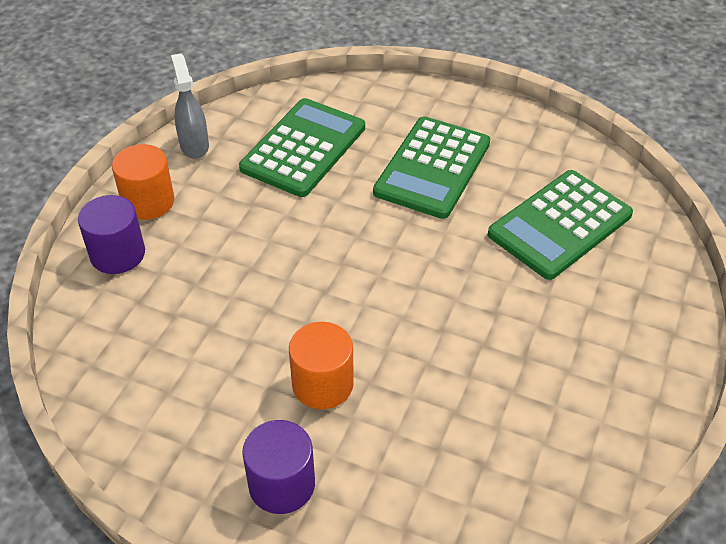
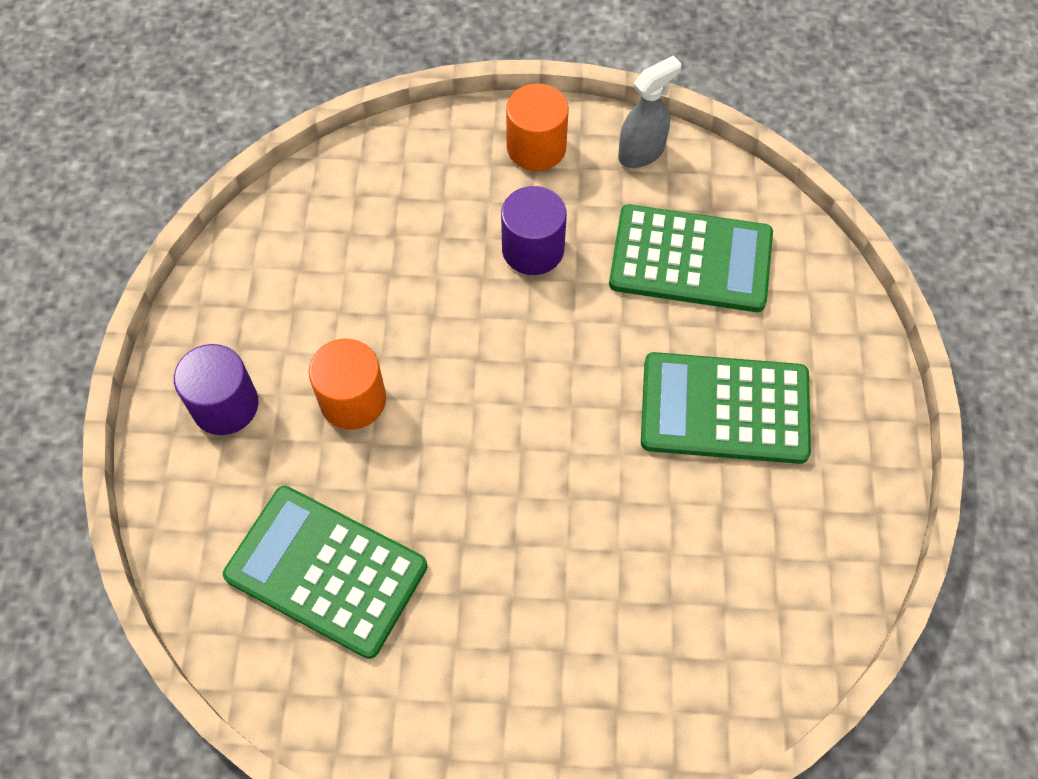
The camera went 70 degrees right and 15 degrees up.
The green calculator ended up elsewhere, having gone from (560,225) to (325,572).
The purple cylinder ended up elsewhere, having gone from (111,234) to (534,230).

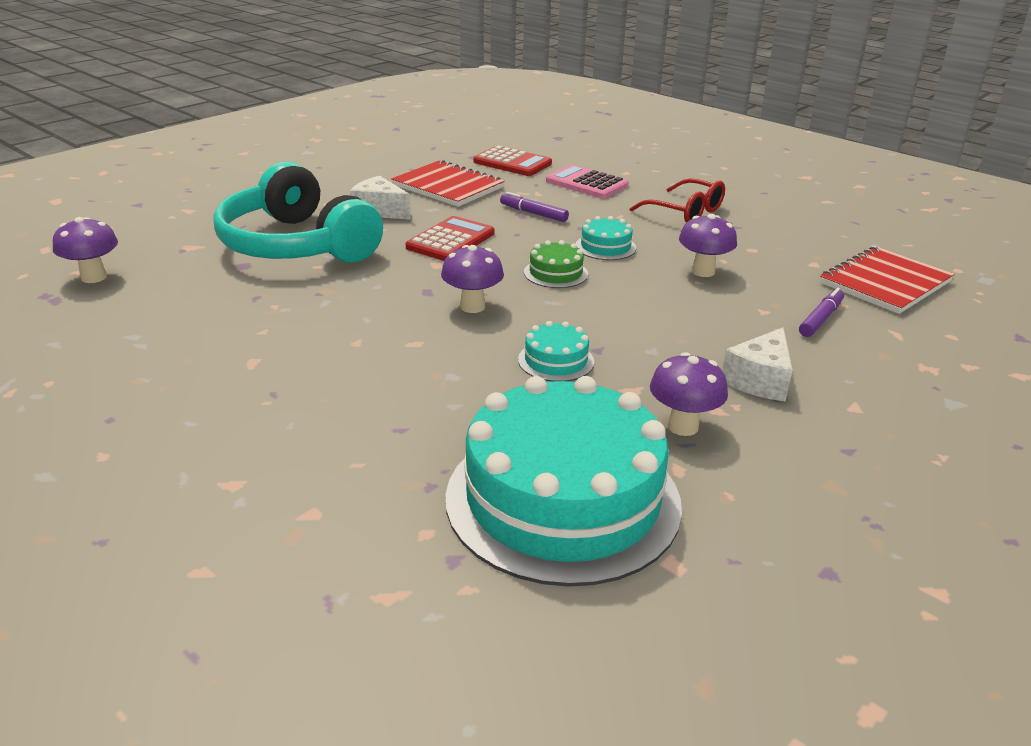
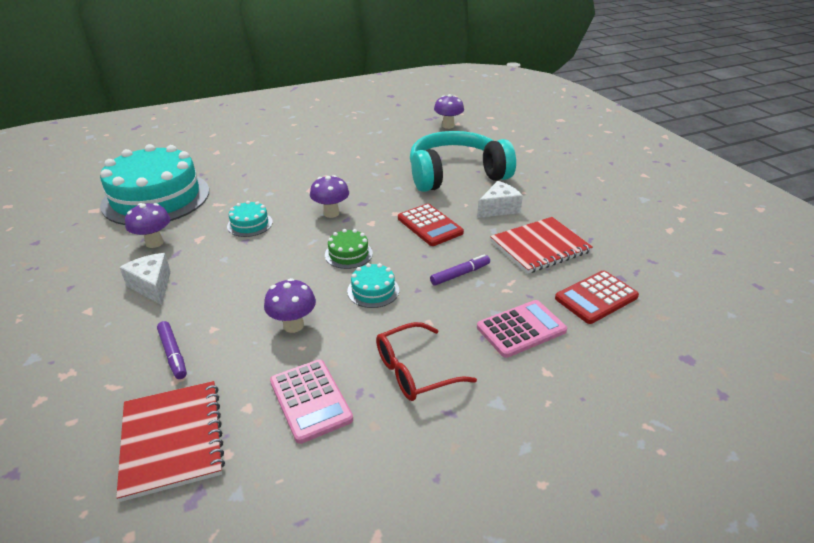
The camera went 115 degrees right and 5 degrees up.
The second view gained the pink calculator at (311,401).

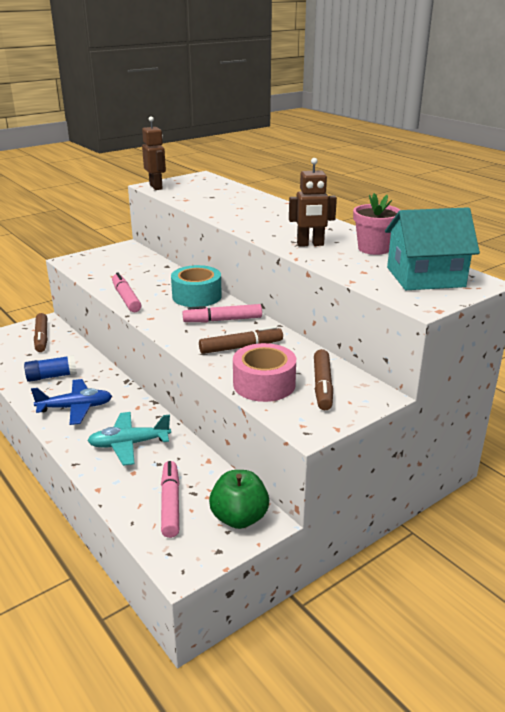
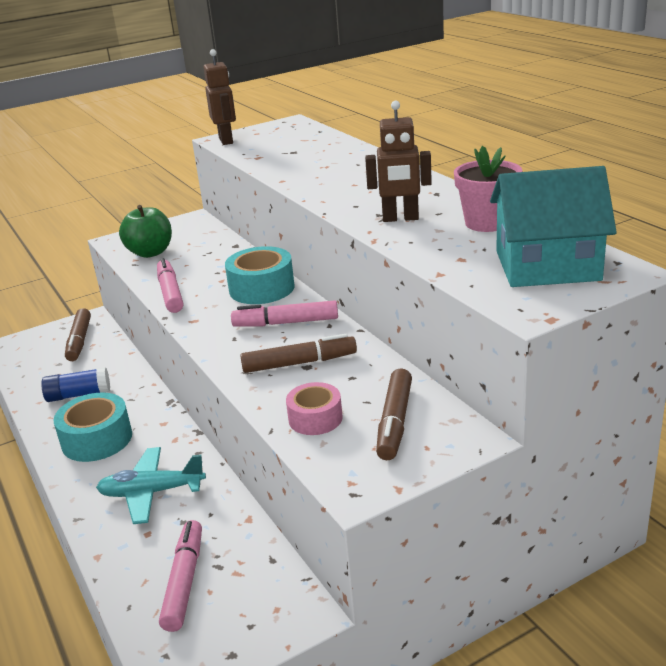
The camera went 10 degrees right and 0 degrees up.
Where the blue plane stood at (71,402), the turquoise tape came to stand at (93,427).
The green apple ended up elsewhere, having gone from (239,499) to (145,231).
The size of the pink tape at (264,372) changed by a factor of 0.63.

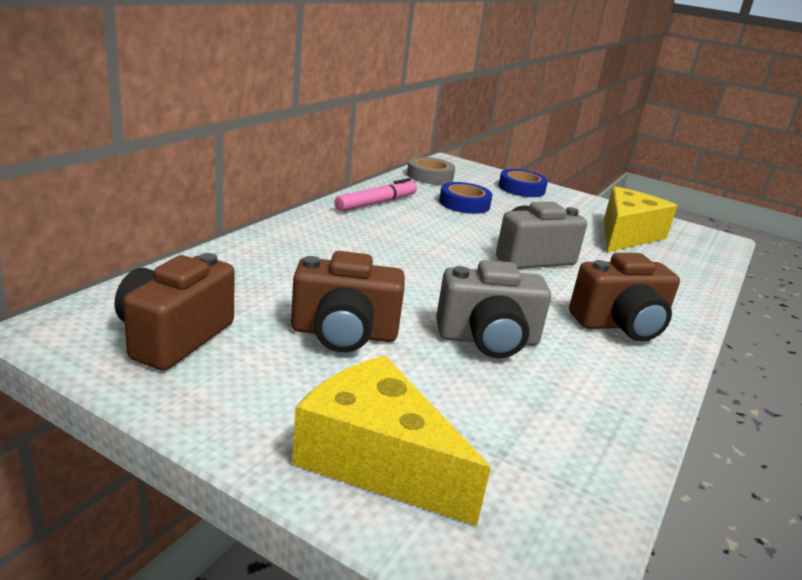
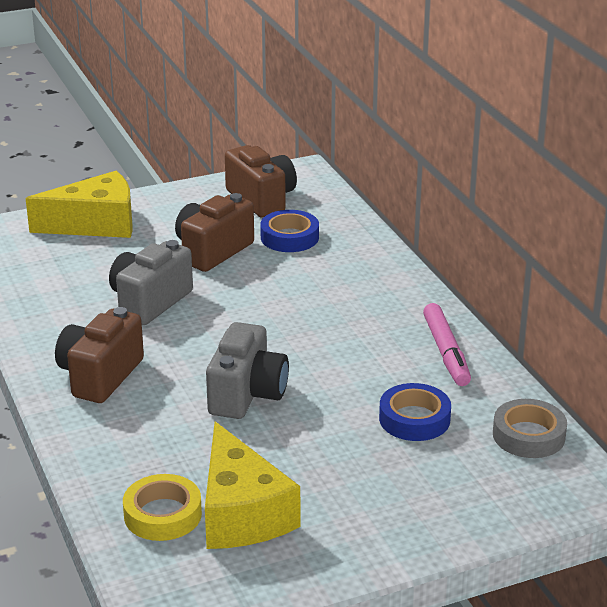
The camera went 130 degrees right and 5 degrees up.
The second view gained the yellow tape at (162,507).
The blue tape ended up elsewhere, having gone from (523,183) to (289,231).

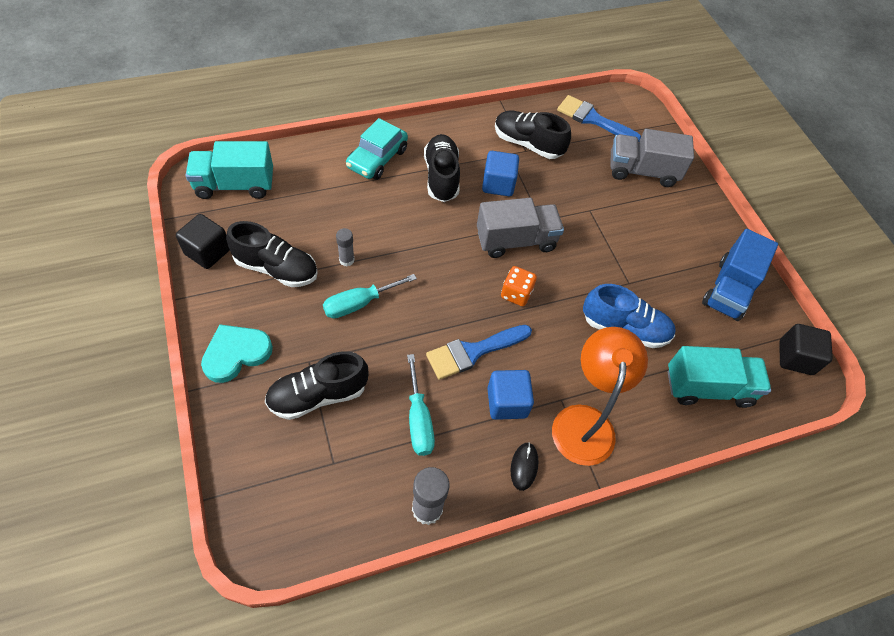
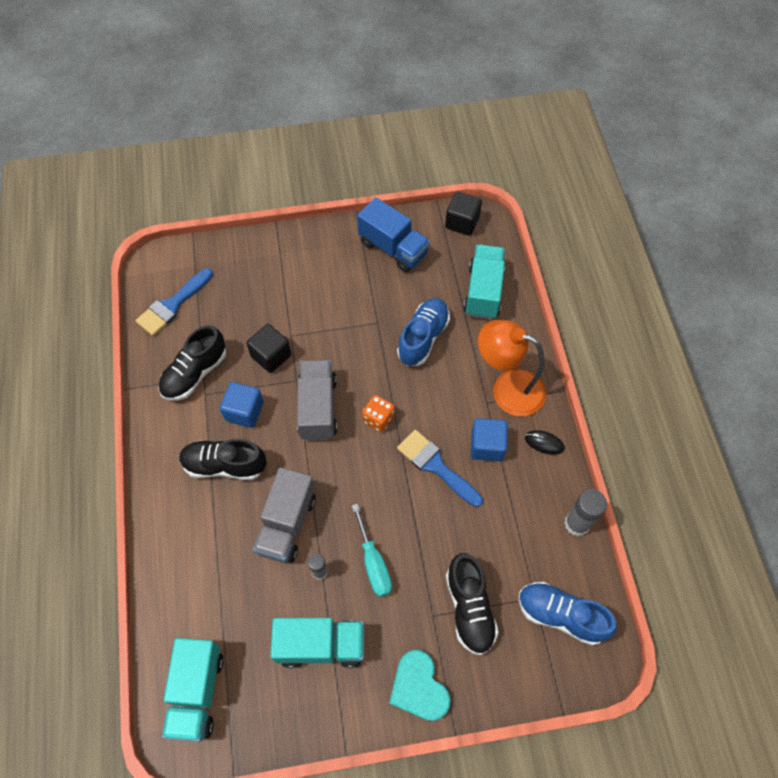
The camera went 75 degrees left and 5 degrees up.
The black cube ended up elsewhere, having gone from (203,241) to (269,348).
The grey truck ended up elsewhere, having gone from (652,158) to (284,515).
Where the black shoe stood at (272,254), the turquoise truck came to stand at (317,643).
The blue brush at (479,352) ended up facing another way, 150 degrees clockwise from before.
The second view gained the blue shoe at (568,614).
The second view lost the turquoise car at (377,149).
The second view lost the turquoise screwdriver at (421,405).

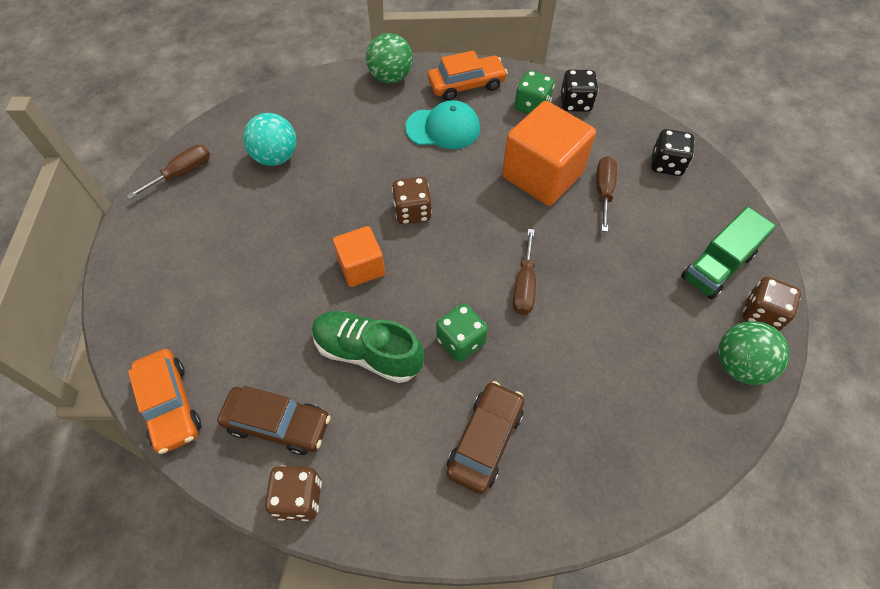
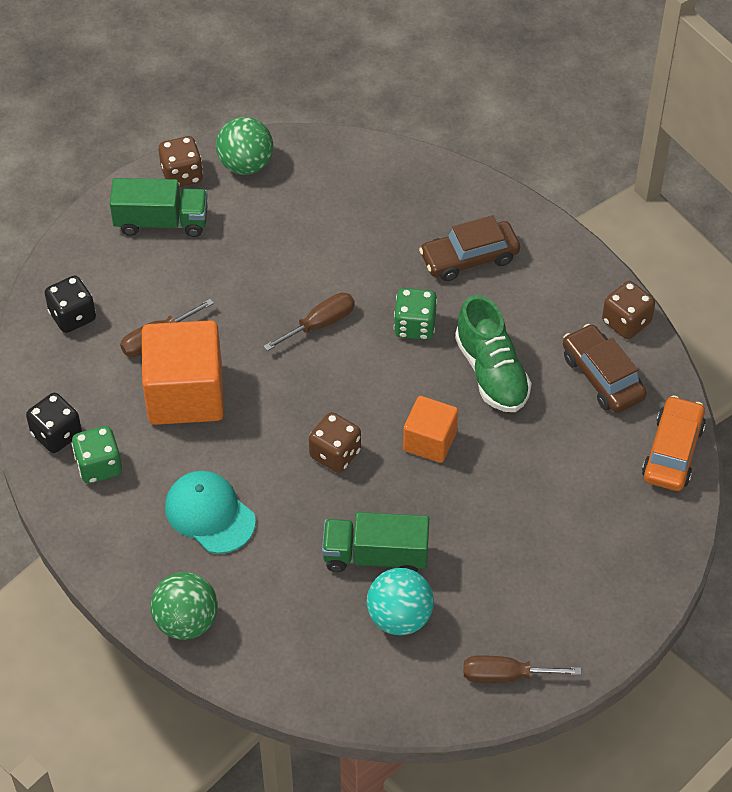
The camera went 135 degrees left and 5 degrees down.
The second view gained the green truck at (375,542).
The second view lost the orange car at (468,75).

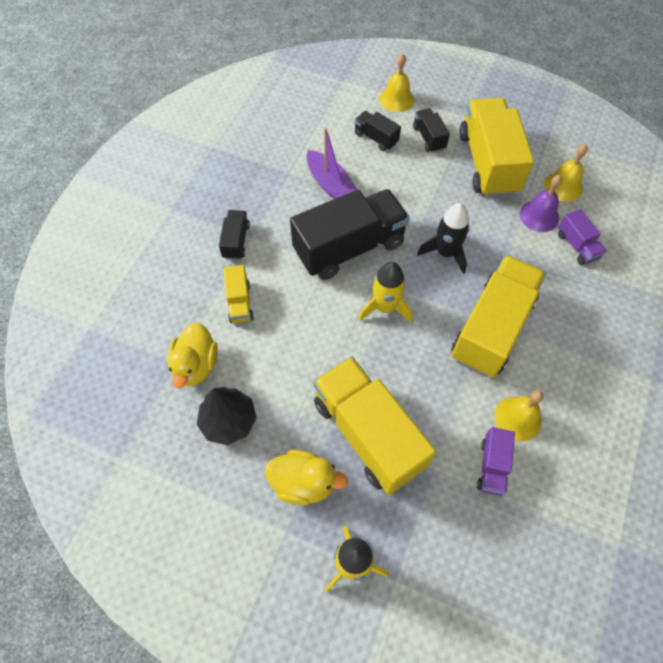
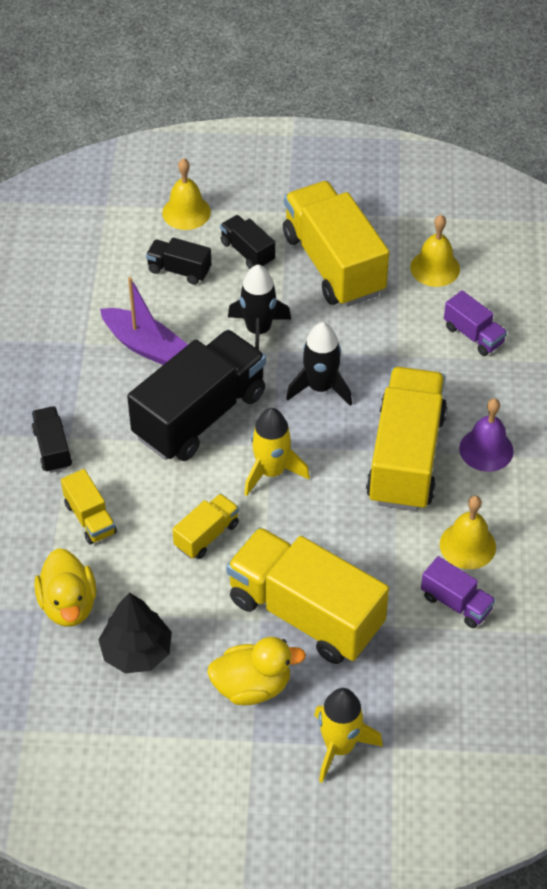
The camera went 20 degrees left and 10 degrees down.
The second view gained the yellow truck at (205,526).
The second view gained the black rocket at (259,307).
The purple truck at (496,461) ended up facing another way, 45 degrees counterclockwise from before.
The purple bell ended up elsewhere, having gone from (540,203) to (486,435).

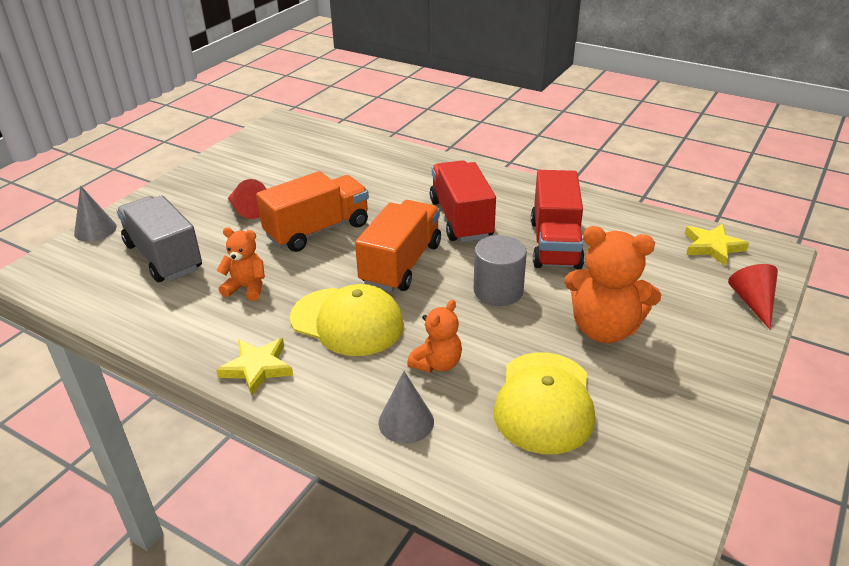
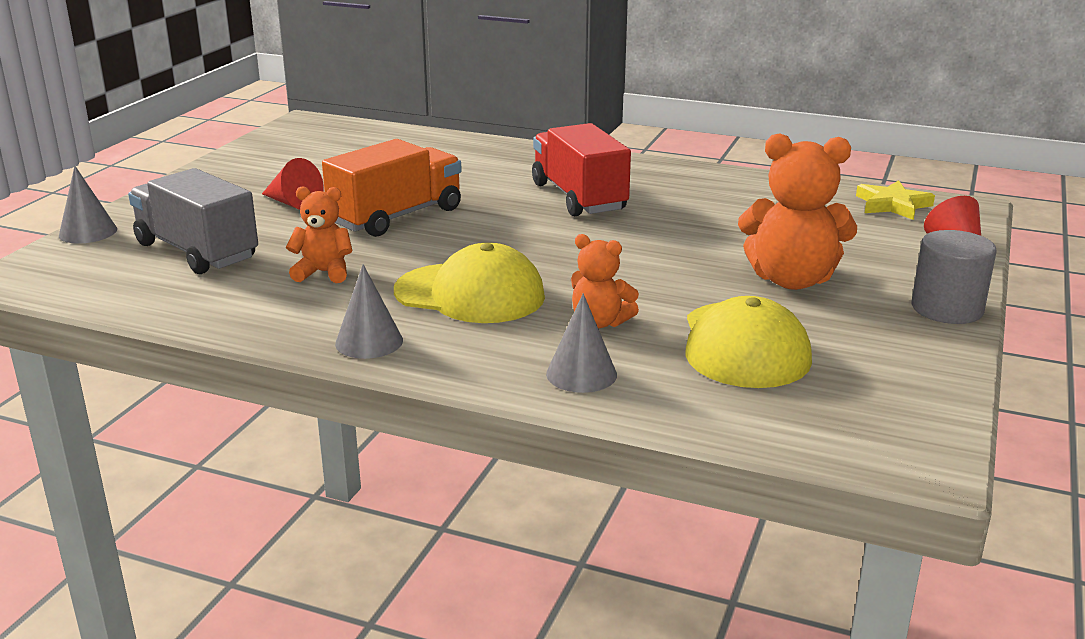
The camera went 10 degrees left and 10 degrees down.
Where the yellow star stood at (254,367), the grey cone came to stand at (369,311).
The orange teddy bear at (434,336) ended up facing another way, 90 degrees clockwise from before.
The grey cylinder ended up elsewhere, having gone from (500,270) to (954,277).
The second view lost the orange truck at (398,246).
The second view lost the red truck at (558,219).

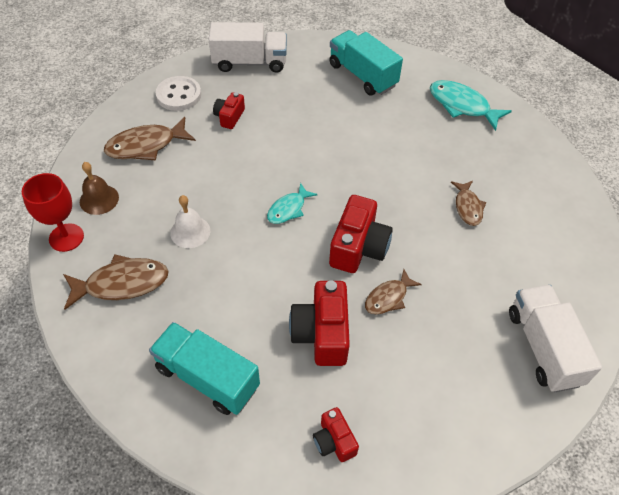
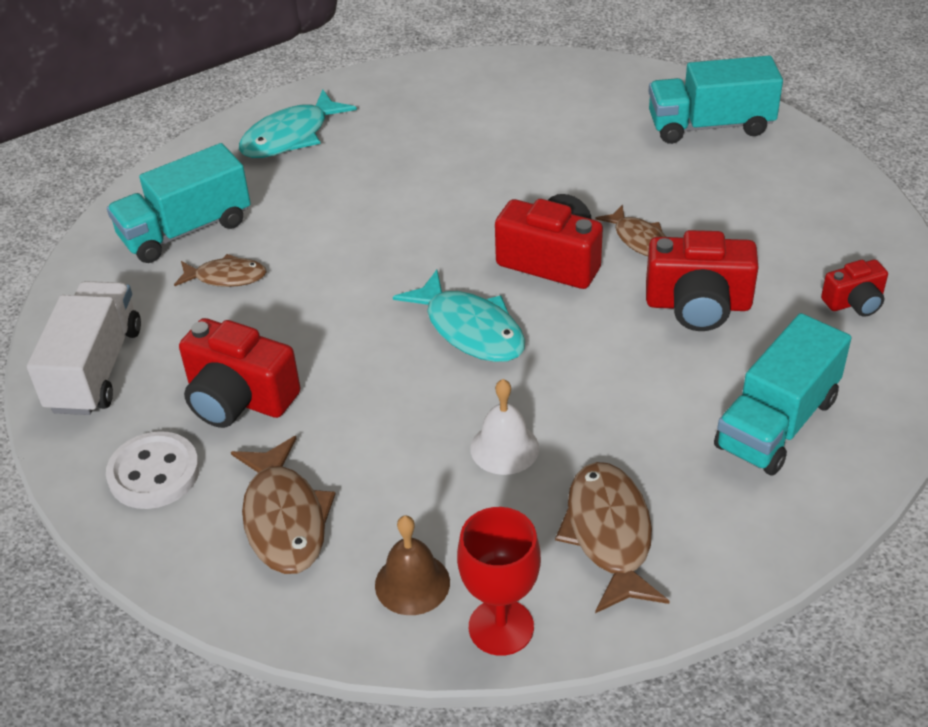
The camera went 80 degrees left and 10 degrees down.
The brown fish ended up elsewhere, having gone from (468,203) to (220,270).
The size of the red camera at (229,110) changed by a factor of 1.78.
The size of the turquoise fish at (292,203) changed by a factor of 1.61.
What was the white truck at (555,338) turned into the turquoise truck at (715,100).

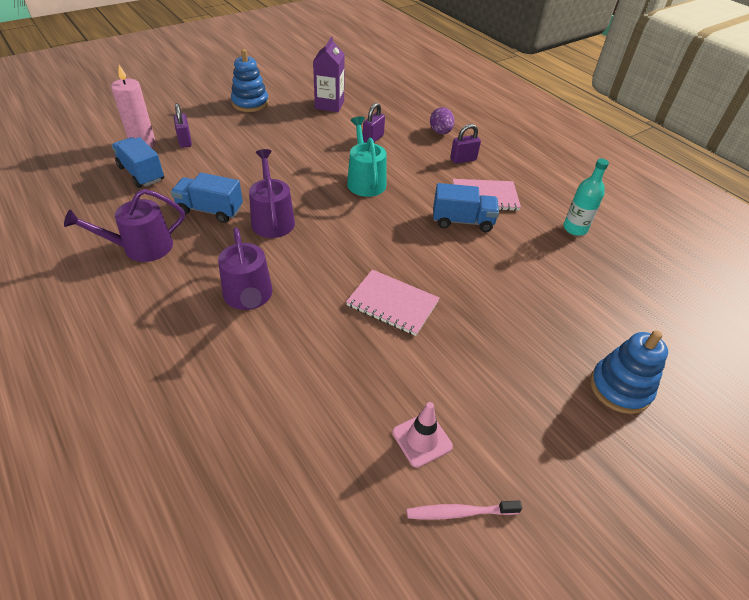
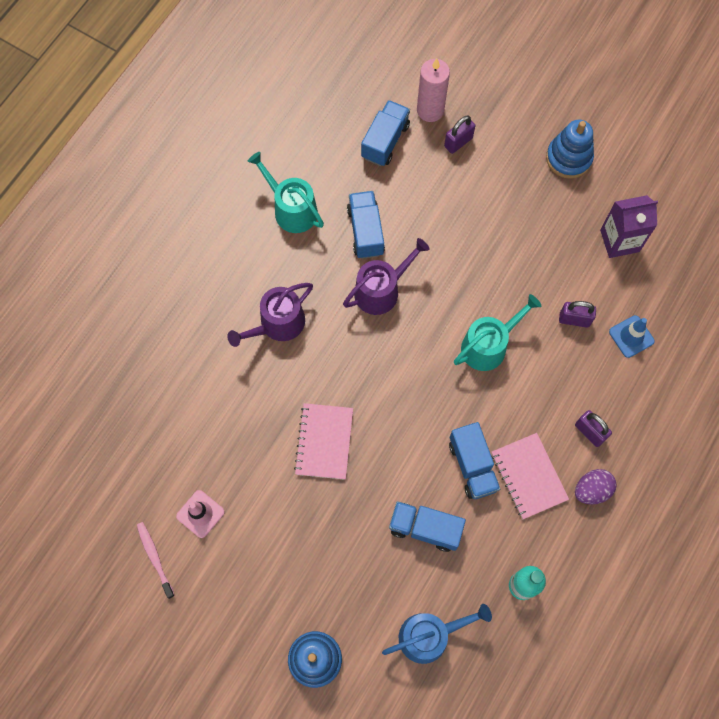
The camera went 70 degrees right and 25 degrees up.
What was the purple watering can at (124,225) turned into the turquoise watering can at (285,192).
The second view gained the blue watering can at (437,634).
The second view gained the blue truck at (427,526).
The purple egg ended up elsewhere, having gone from (442,120) to (596,486).
The second view gained the blue traffic cone at (632,336).

